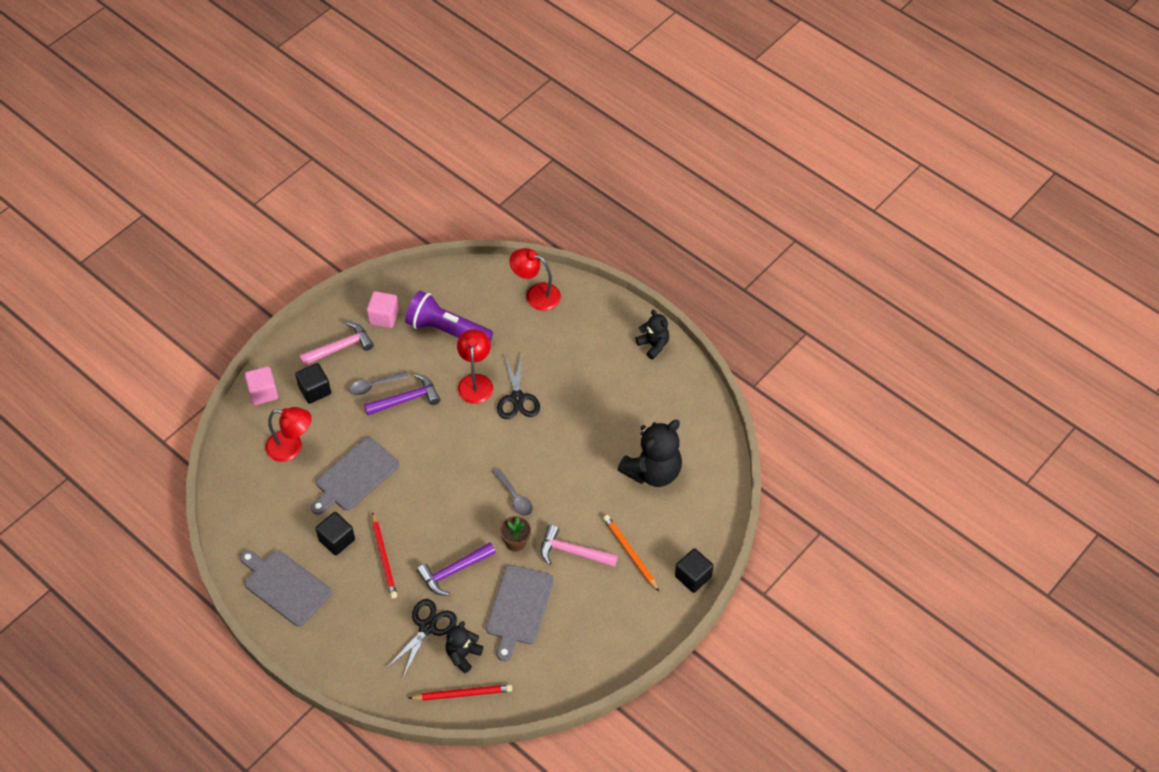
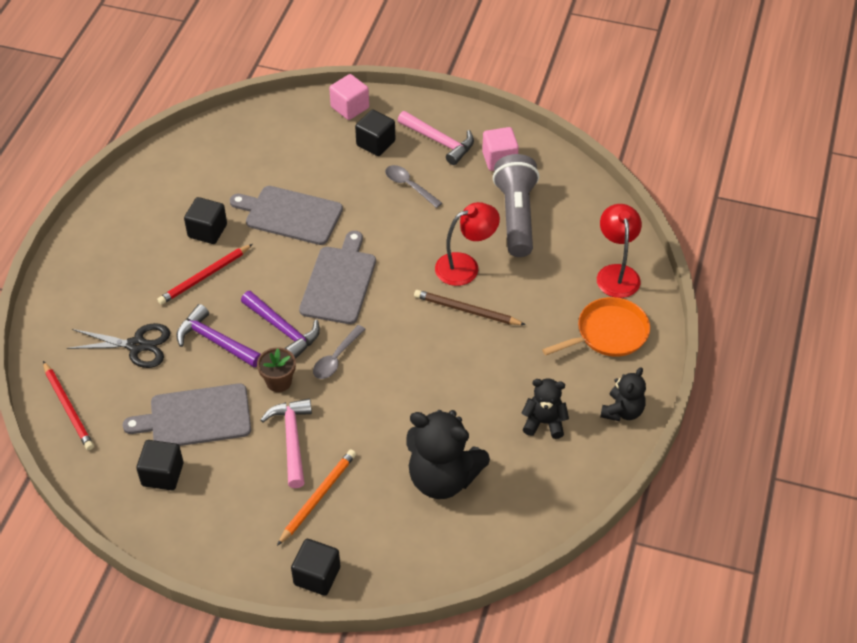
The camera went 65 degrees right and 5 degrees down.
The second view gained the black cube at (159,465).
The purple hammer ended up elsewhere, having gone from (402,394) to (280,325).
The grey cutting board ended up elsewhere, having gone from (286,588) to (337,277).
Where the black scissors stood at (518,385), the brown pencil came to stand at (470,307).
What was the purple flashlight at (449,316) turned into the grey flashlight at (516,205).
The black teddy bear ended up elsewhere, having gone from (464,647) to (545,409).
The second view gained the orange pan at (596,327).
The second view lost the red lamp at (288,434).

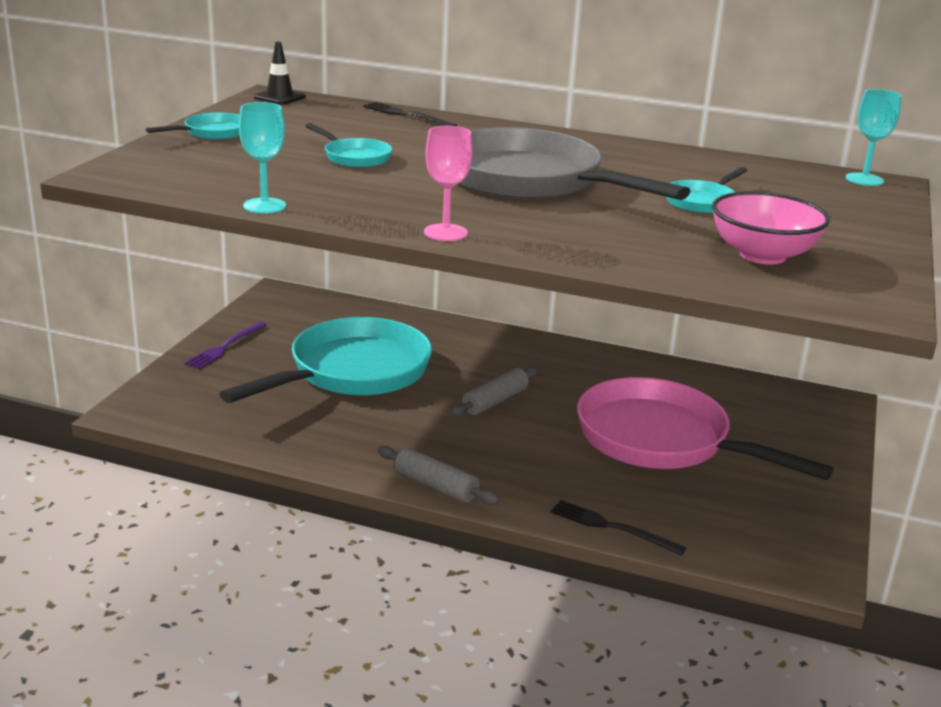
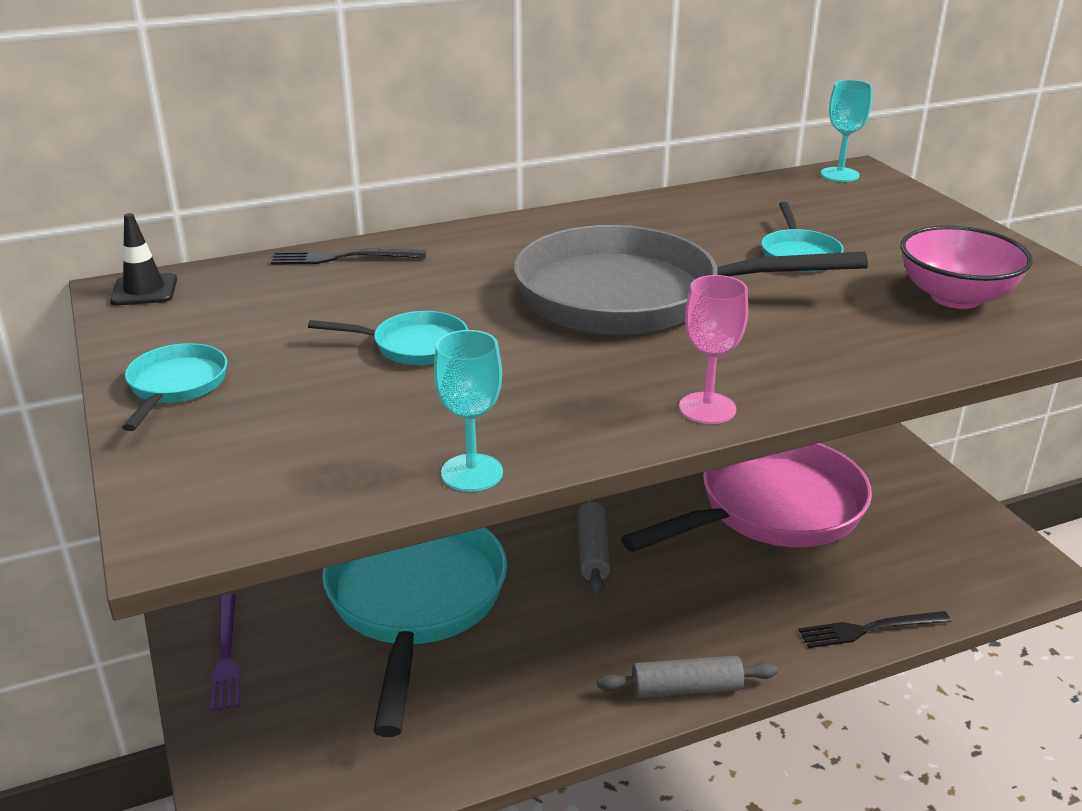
The camera went 40 degrees left and 5 degrees up.
The pink pan at (705,428) ended up facing another way, 150 degrees clockwise from before.

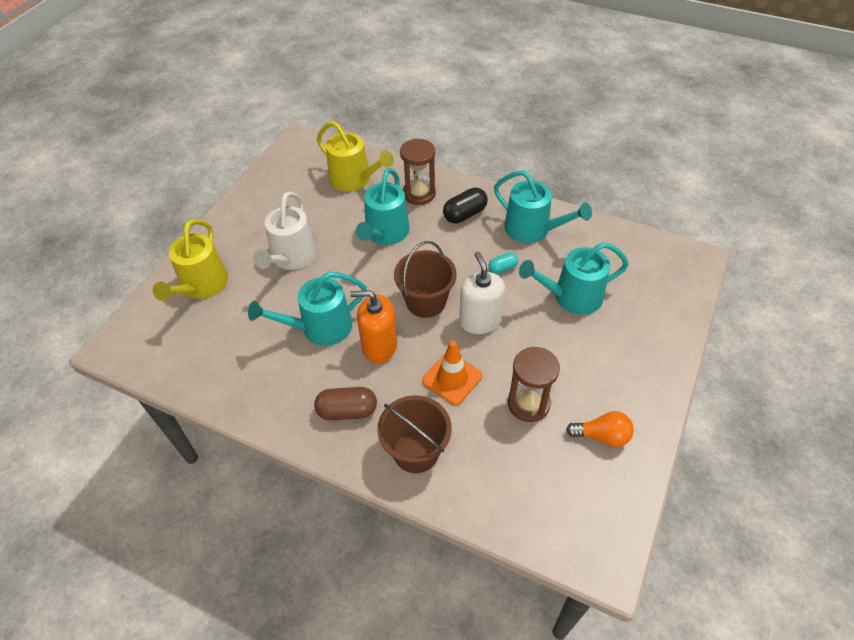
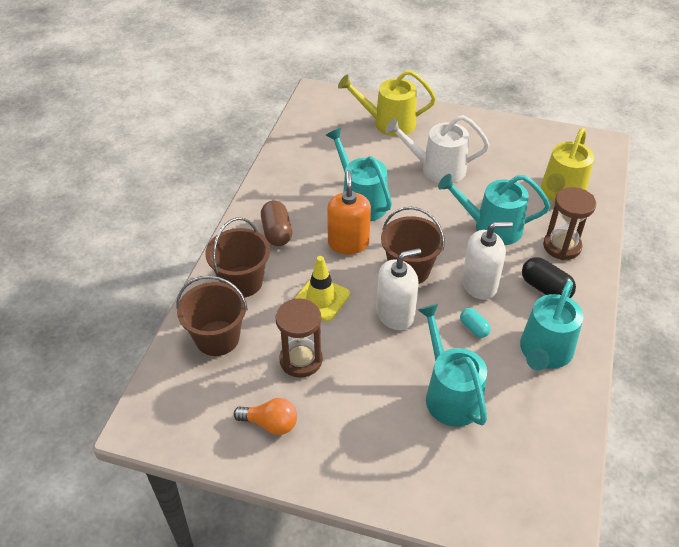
The camera went 80 degrees right and 5 degrees down.
The second view gained the brown bucket at (212,315).
The orange light bulb at (600,429) ended up facing another way, 75 degrees counterclockwise from before.
What was the orange traffic cone at (452,373) turned into the yellow traffic cone at (322,289).
The second view gained the white soap dispenser at (487,260).

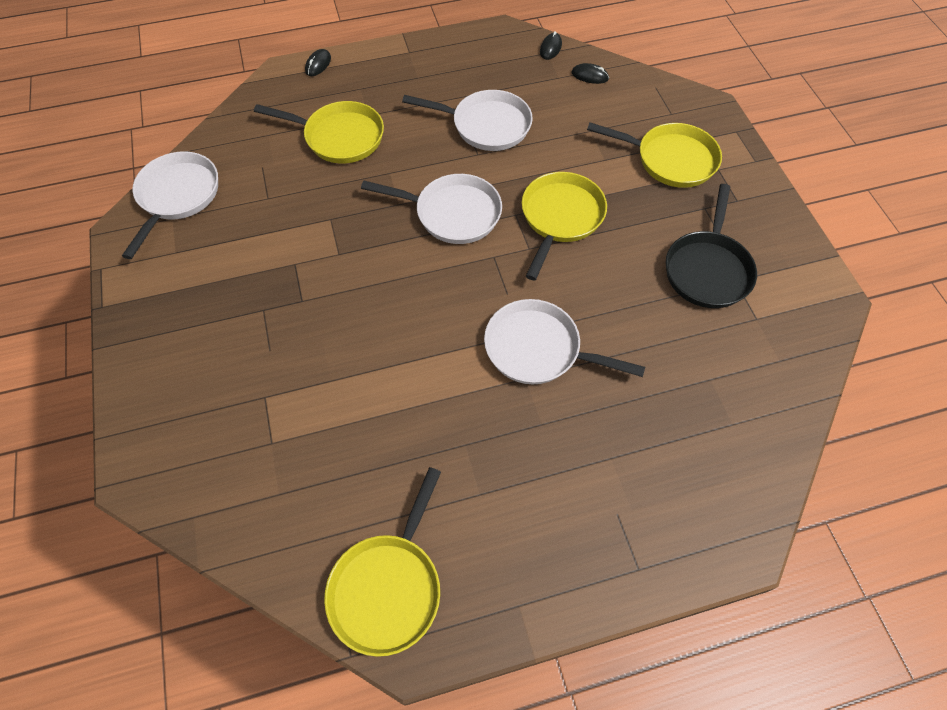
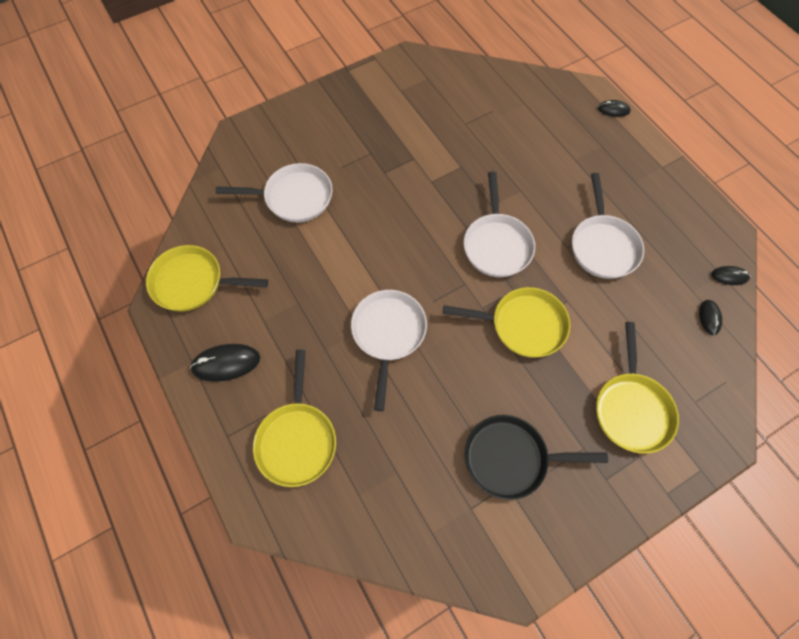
The camera went 75 degrees right and 5 degrees up.
The second view gained the black mouse at (225,363).
The white pan ended up elsewhere, having gone from (170,205) to (274,192).
The yellow pan ended up elsewhere, having gone from (319,132) to (294,418).

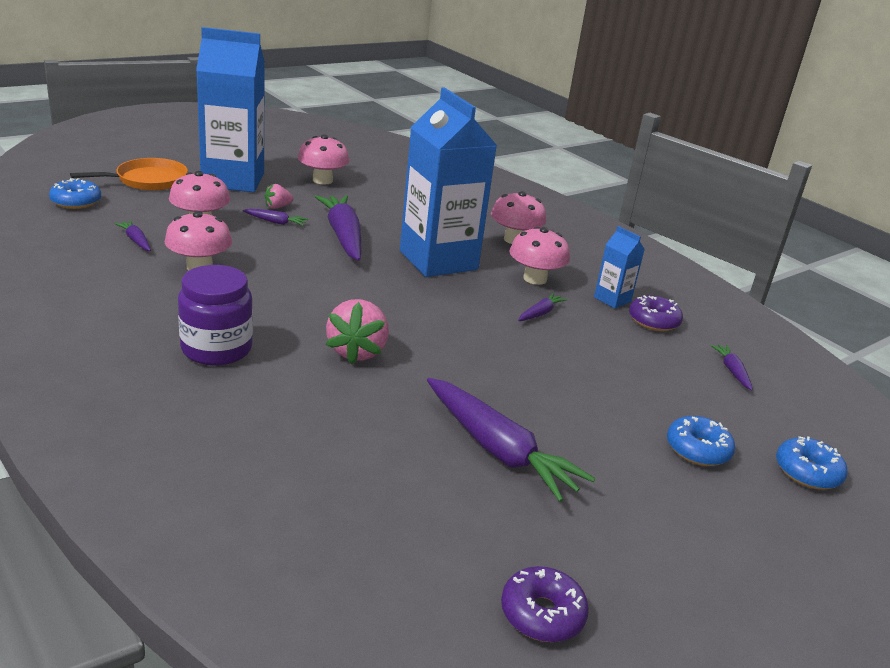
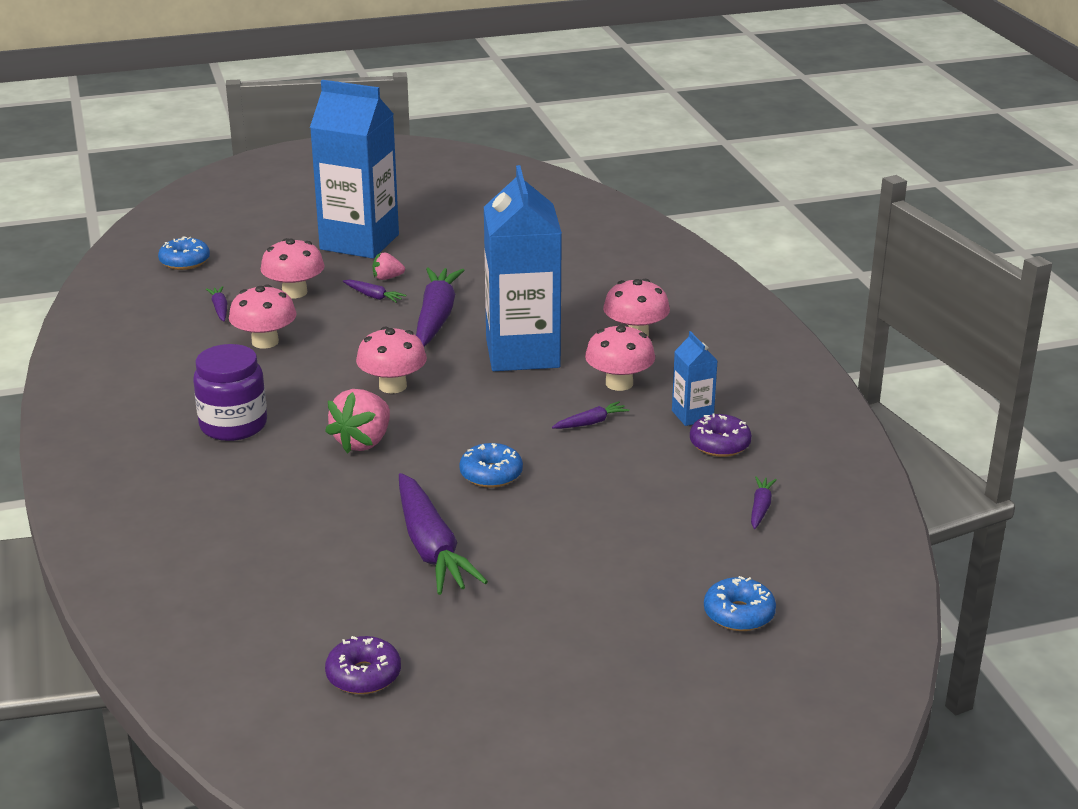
The camera went 25 degrees right and 0 degrees up.
The pink mushroom ended up elsewhere, having gone from (323,159) to (391,360).
The blue donut ended up elsewhere, having gone from (701,441) to (491,465).
The second view lost the orange pan at (129,174).

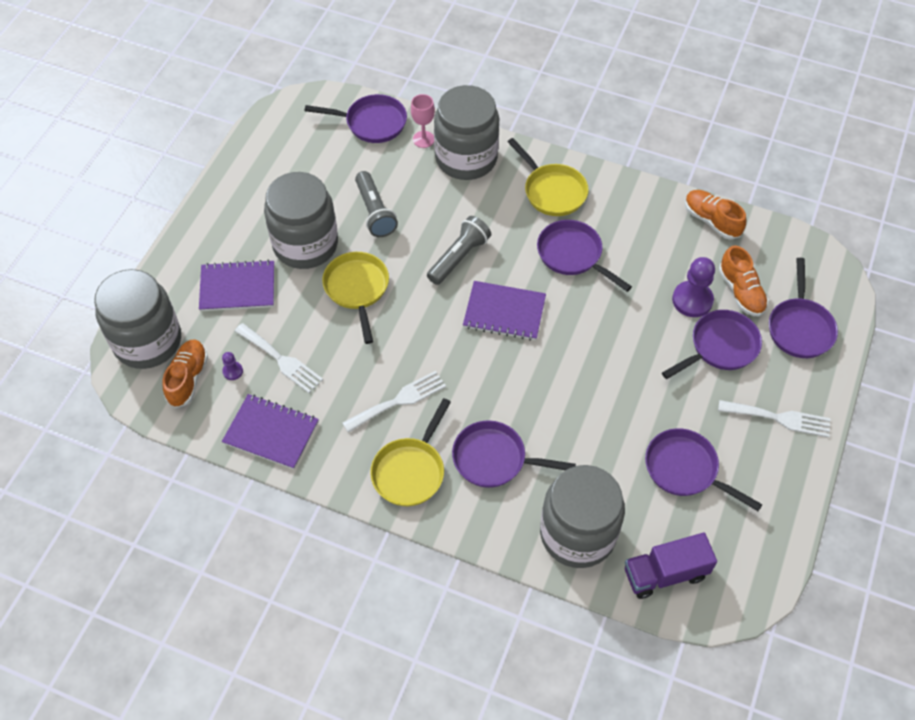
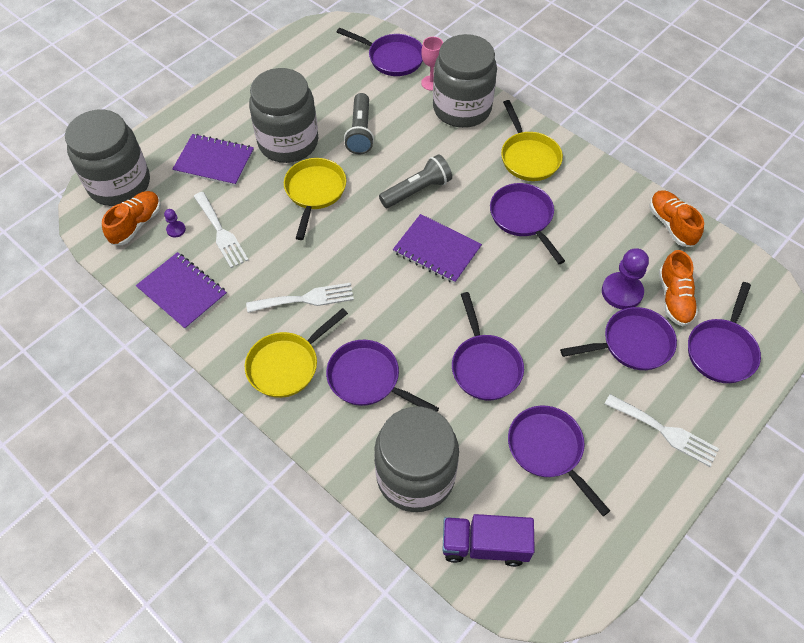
The camera went 20 degrees right and 0 degrees up.
The second view gained the purple pan at (488,346).

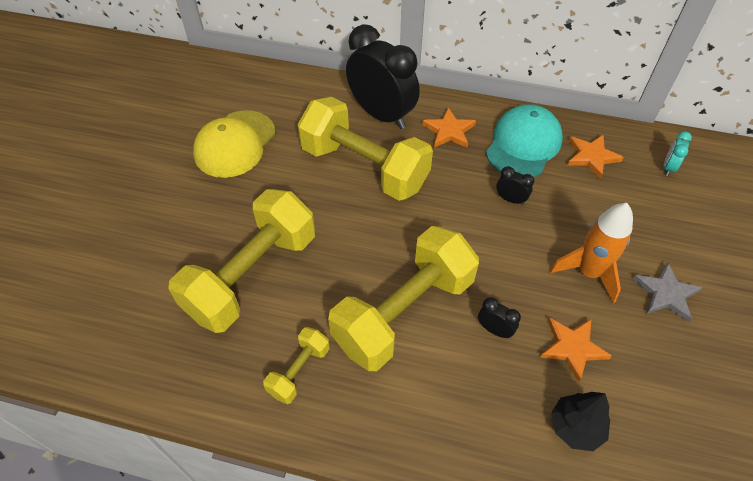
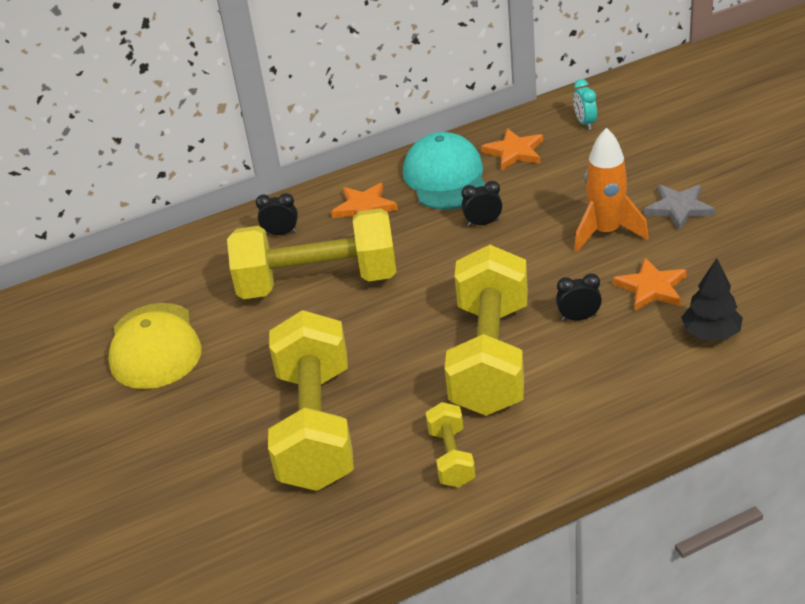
The camera went 35 degrees left and 15 degrees down.
The size of the black clock at (383,76) changed by a factor of 0.41.

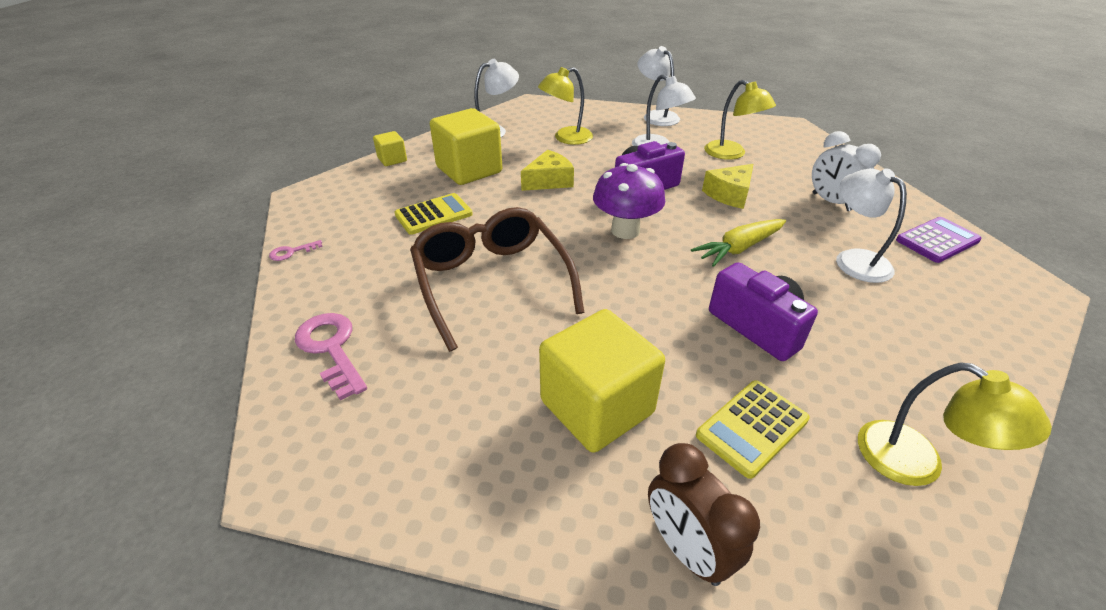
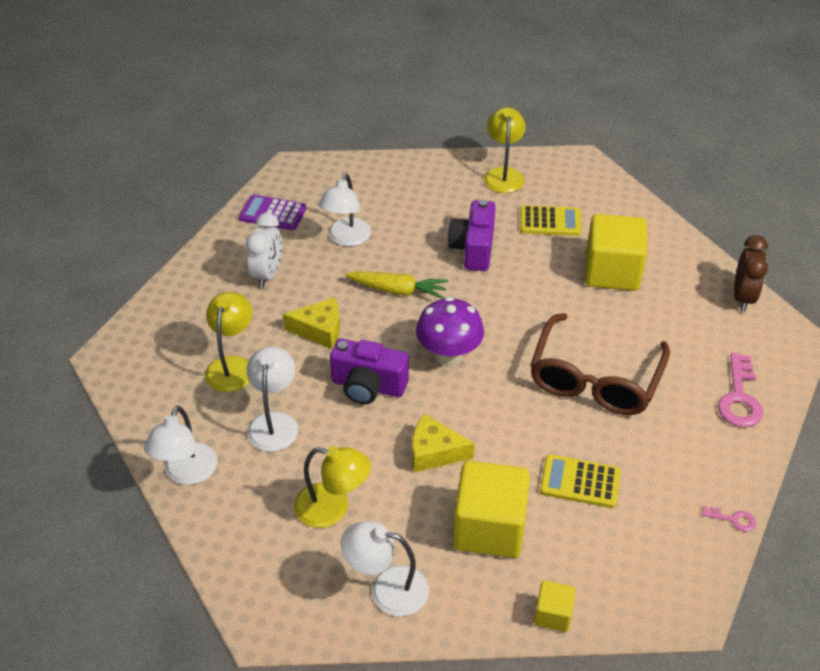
The camera went 135 degrees left and 5 degrees up.
The brown clock ended up elsewhere, having gone from (704,514) to (751,273).

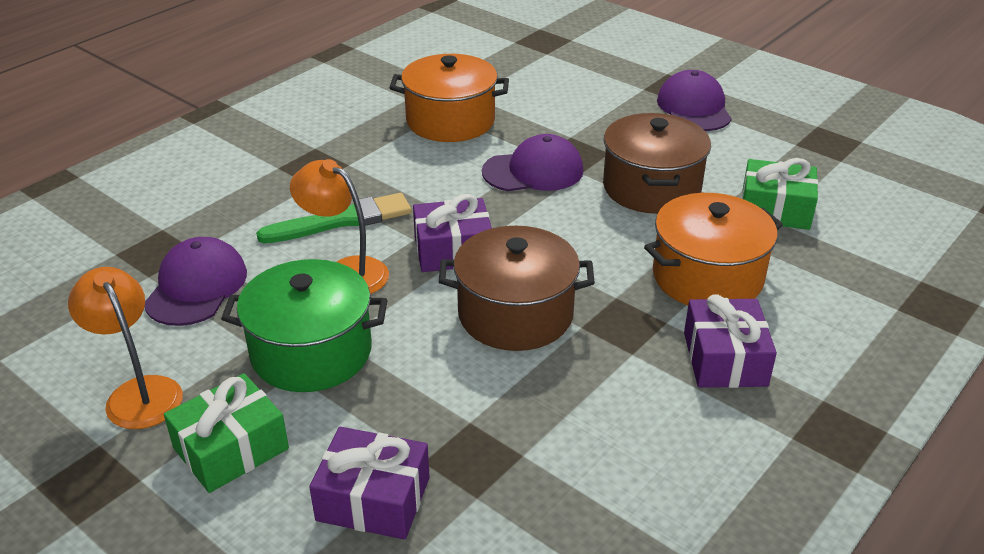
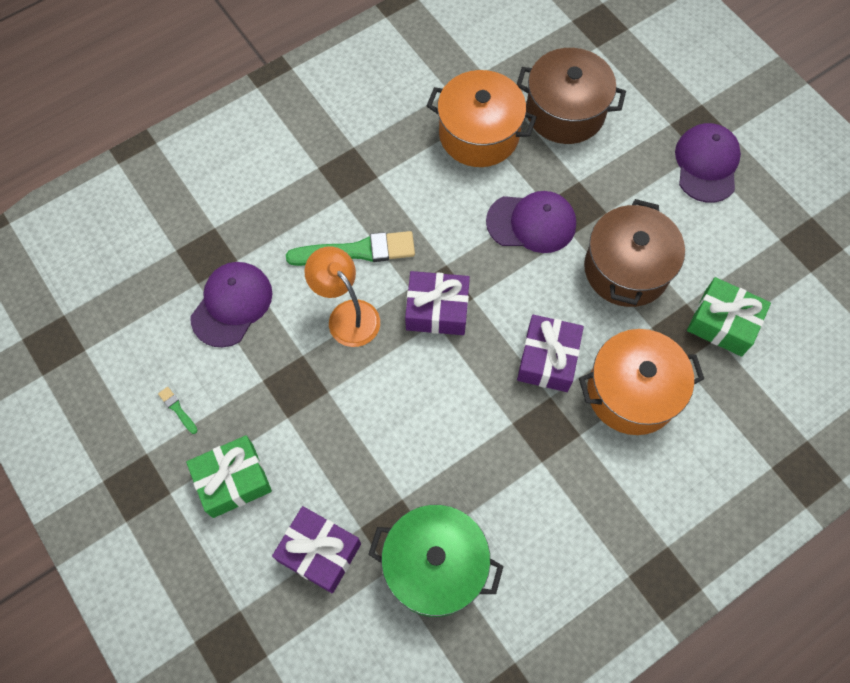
The camera went 15 degrees right and 30 degrees up.
Where the orange lamp stood at (125,348), the green brush came to stand at (178,410).
The green pot ended up elsewhere, having gone from (304,325) to (435,561).
The brown pot ended up elsewhere, having gone from (517,288) to (571,96).
The purple gift ended up elsewhere, having gone from (730,341) to (550,353).

